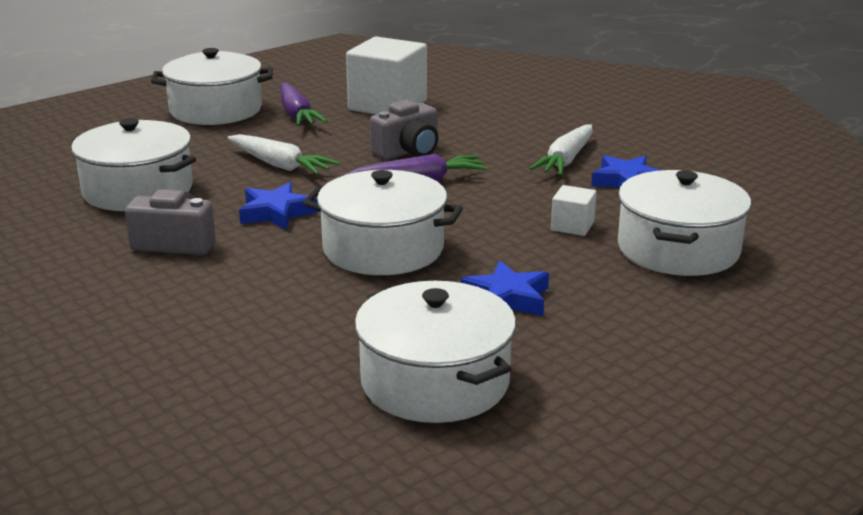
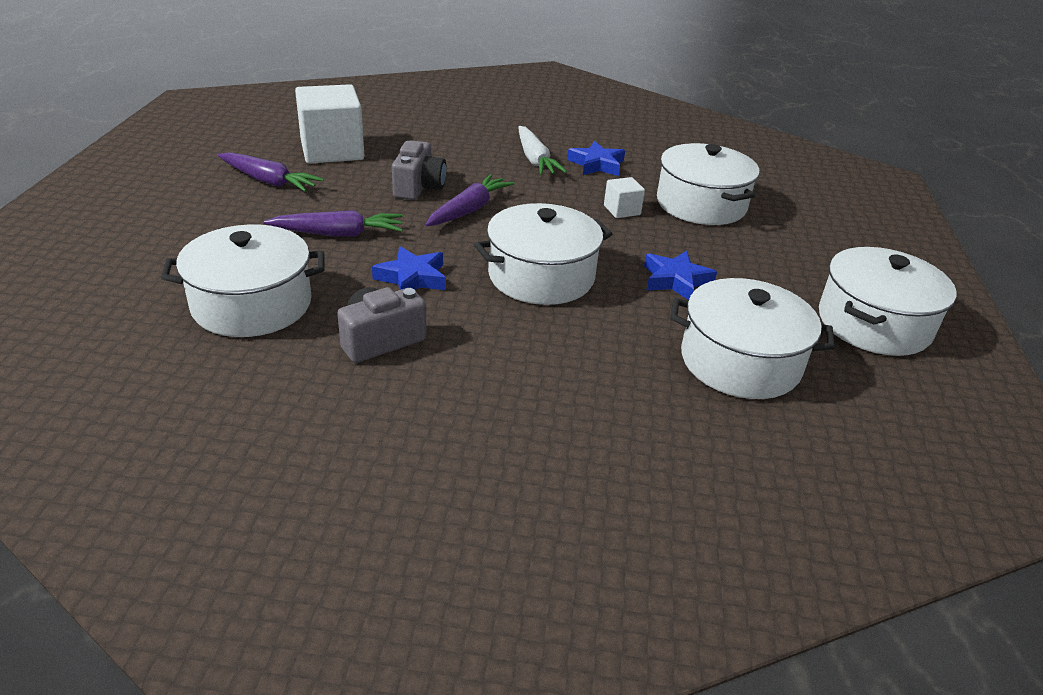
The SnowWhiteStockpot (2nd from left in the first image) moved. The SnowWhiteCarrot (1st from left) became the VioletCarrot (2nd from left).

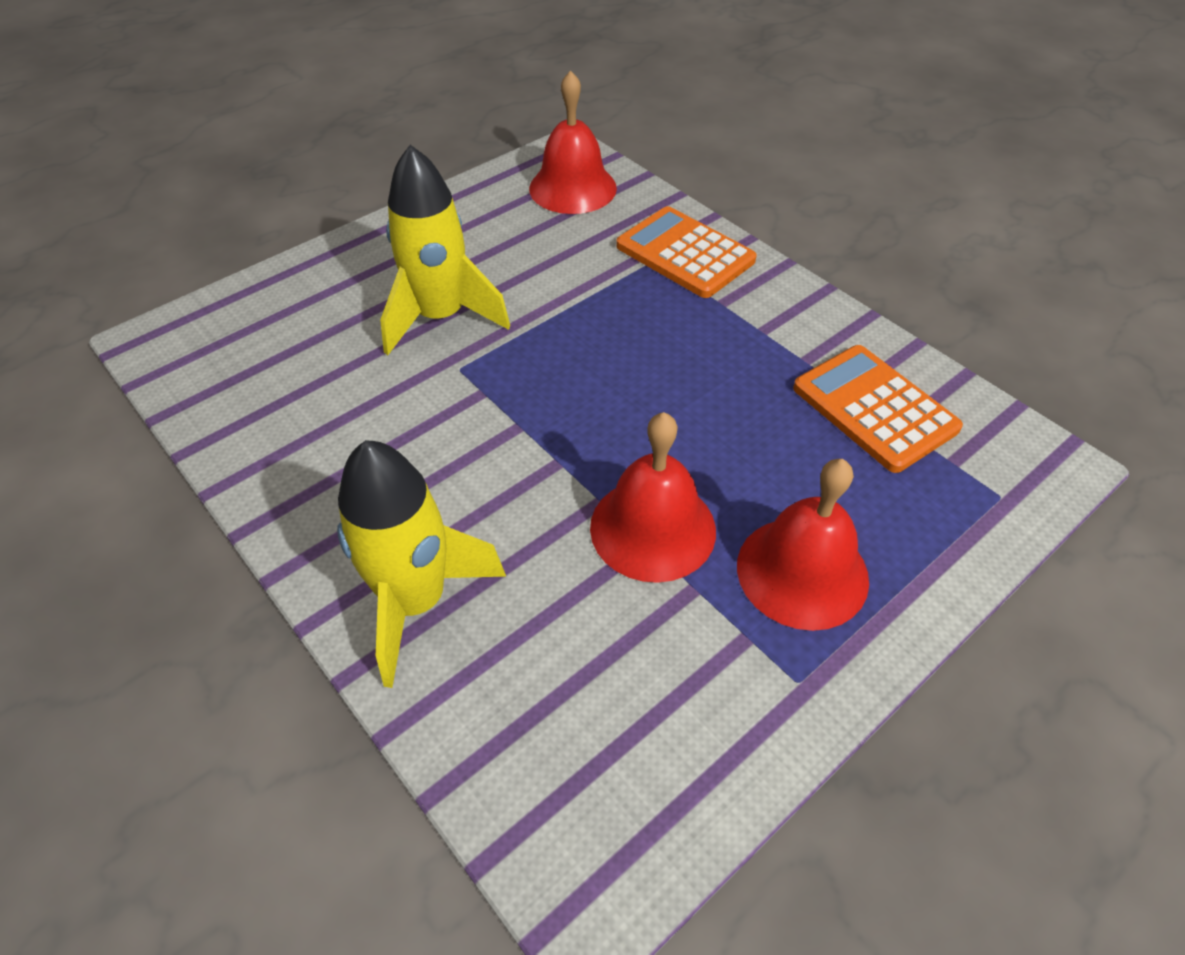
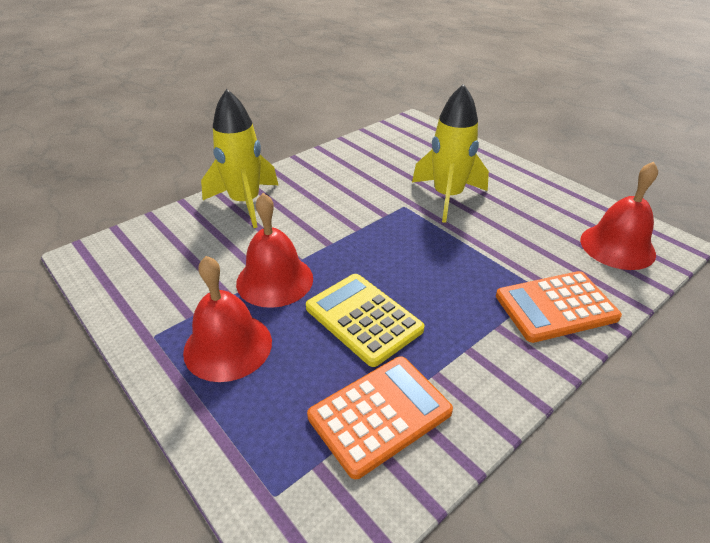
The BrightOrangeAddingMachine (1st from left in the first image) turned 150 degrees counterclockwise. The YellowAddingMachine appeared.

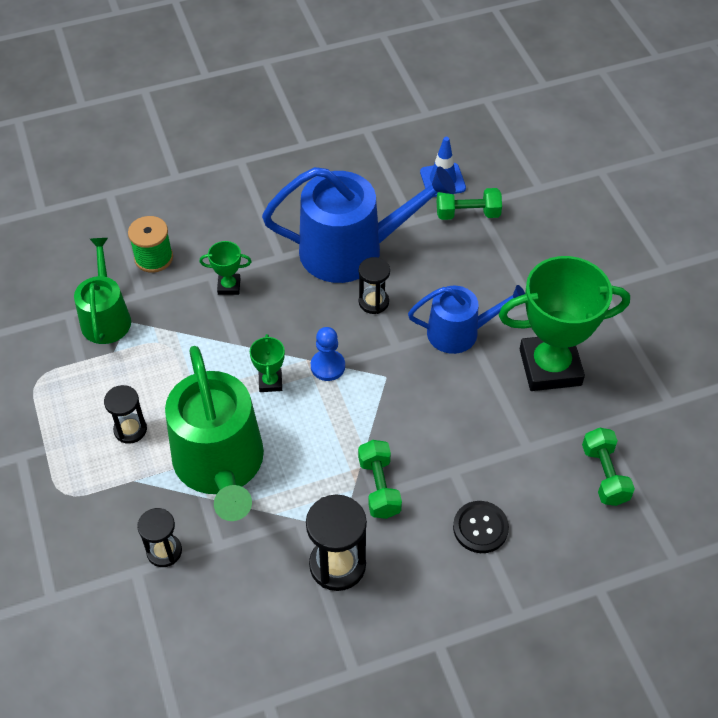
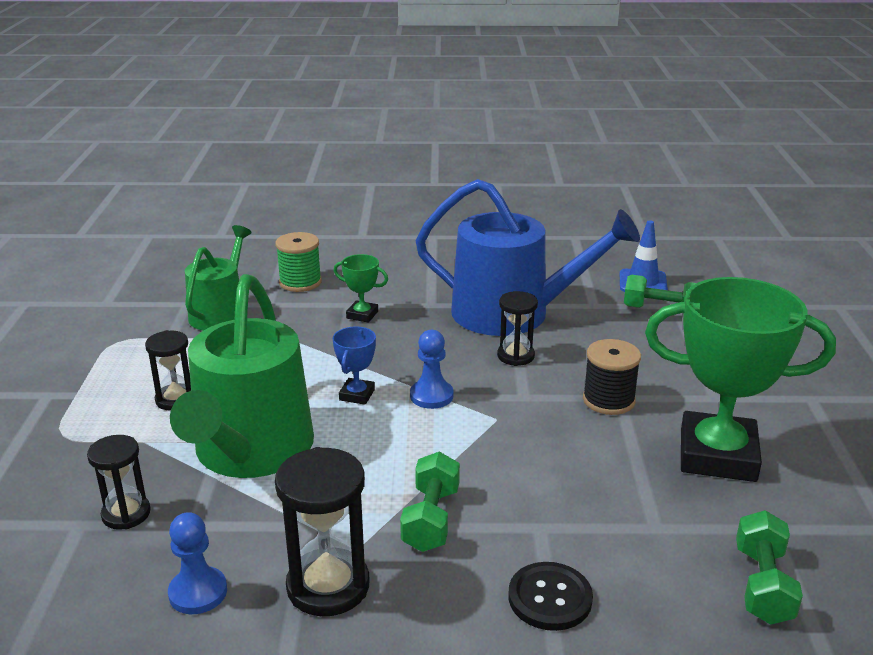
The GreenPrizeCup (2nd from left) became the RoyalBluePrizeCup. The RoyalBlueSprinklingCan (2nd from left) was replaced by the JetBlackSpool. The RoyalBluePawn (1st from left) appeared.

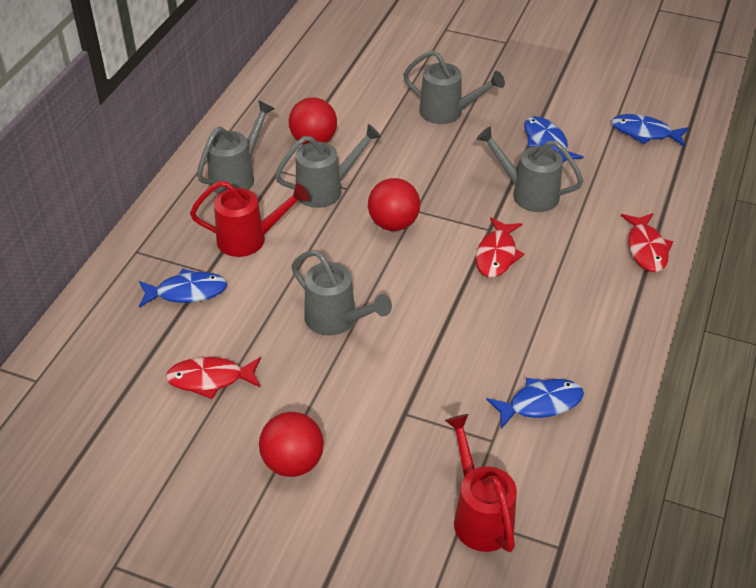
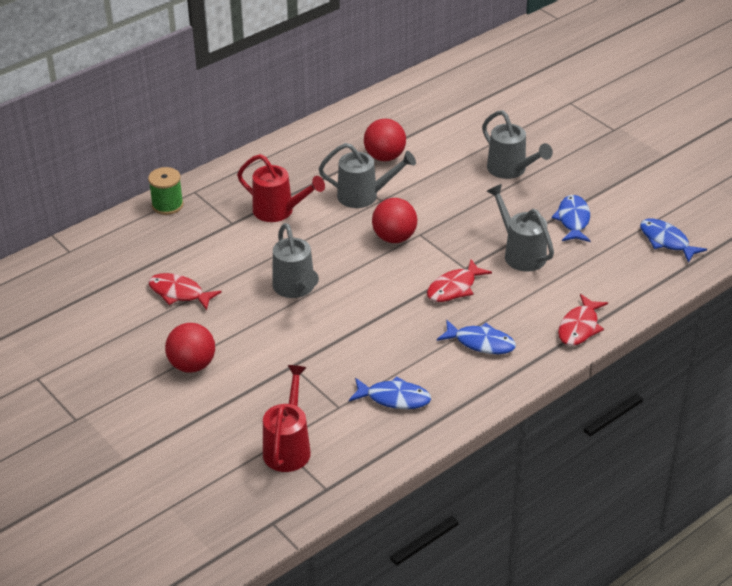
The RoyalBlueToyFish (1st from left in the first image) moved. The GreySprinklingCan (1st from left) disappeared. The GreenSpool appeared.

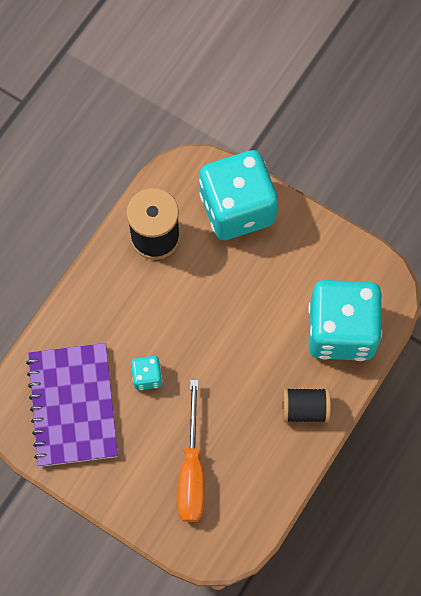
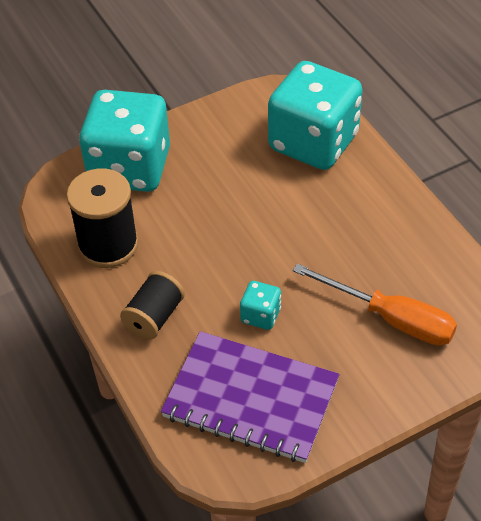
The JetBlackSpool (2nd from left) moved.

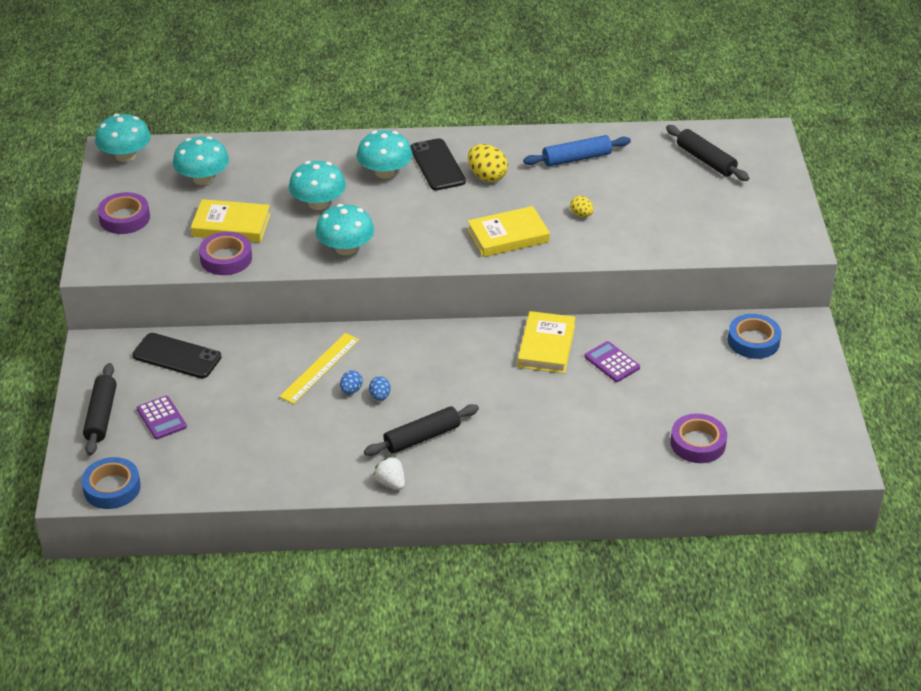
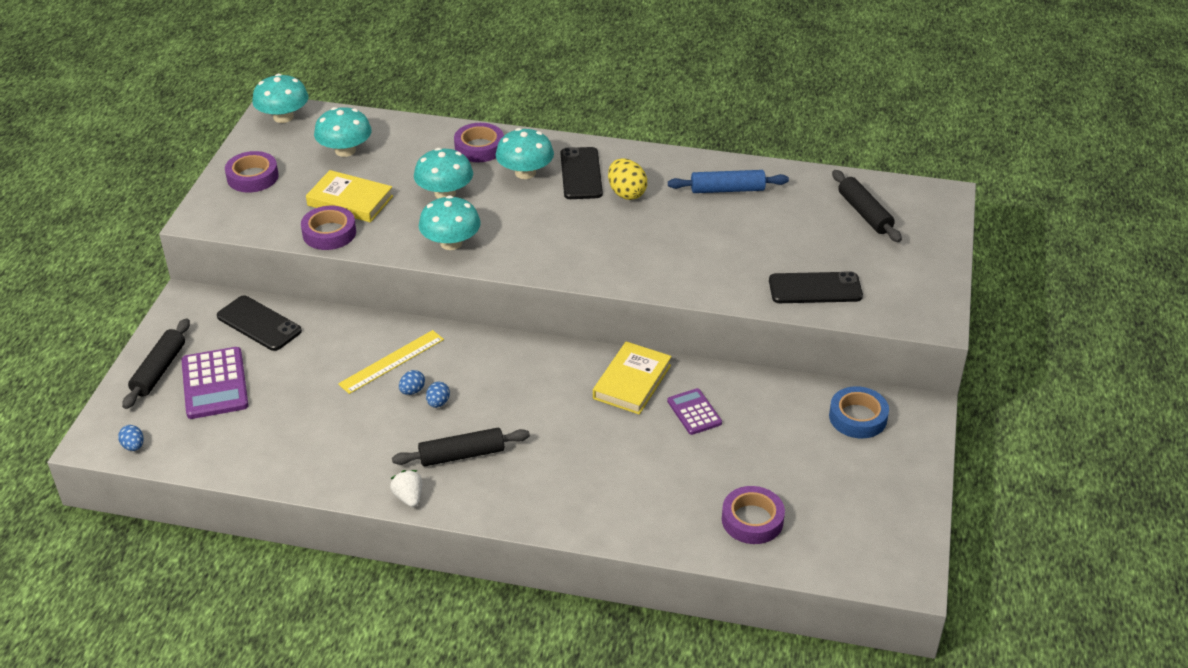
The RoyalBlueStickyTape (1st from left) was replaced by the RoyalBlueToyEgg (1st from left). The VioletAddingMachine (1st from left) changed to 1.67 times the size. The YellowHardback (2nd from left) disappeared. The YellowToyEgg (2nd from left) disappeared. The VioletStickyTape (3rd from left) appeared. The JetBlackSmartphone (3rd from left) appeared.

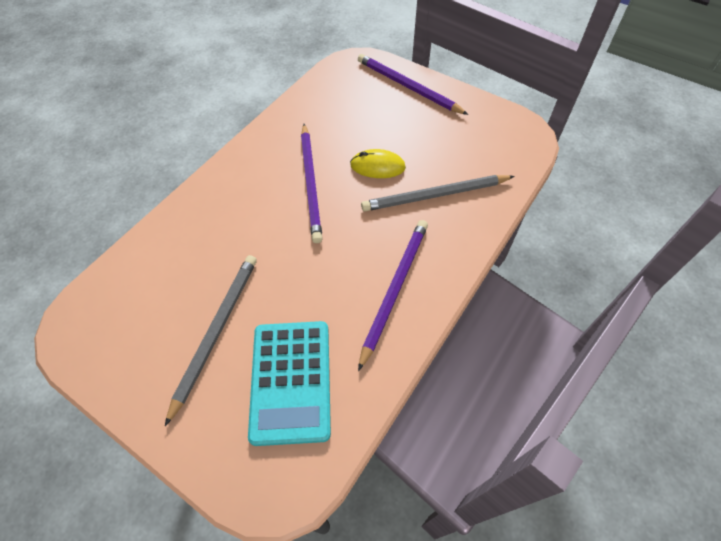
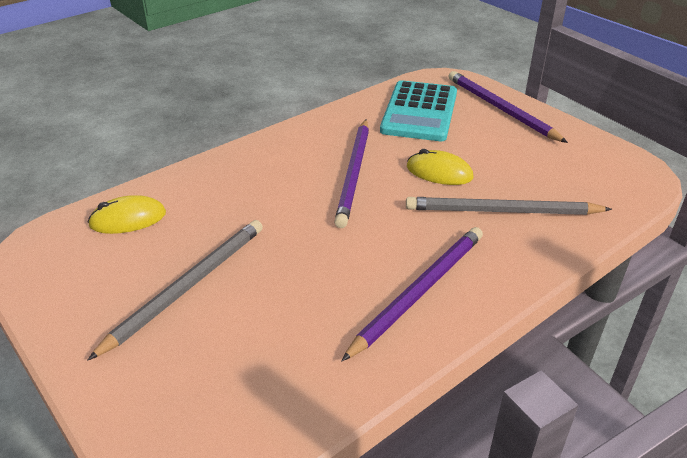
The AquaAddingMachine moved. The YellowComputerMouse (1st from left) appeared.

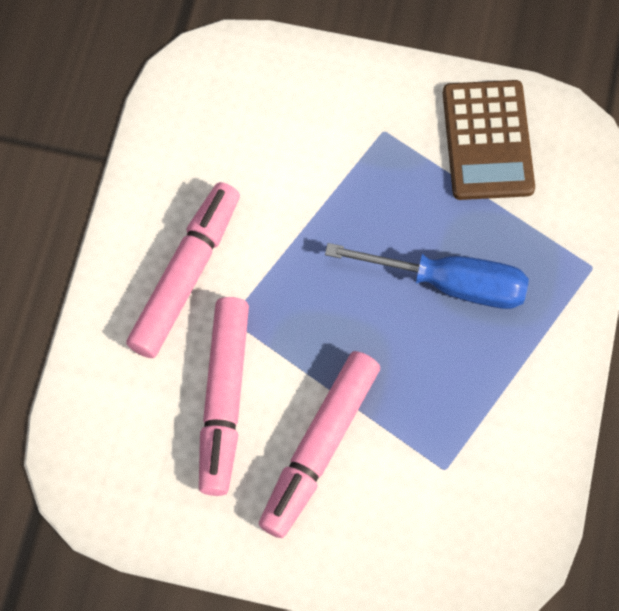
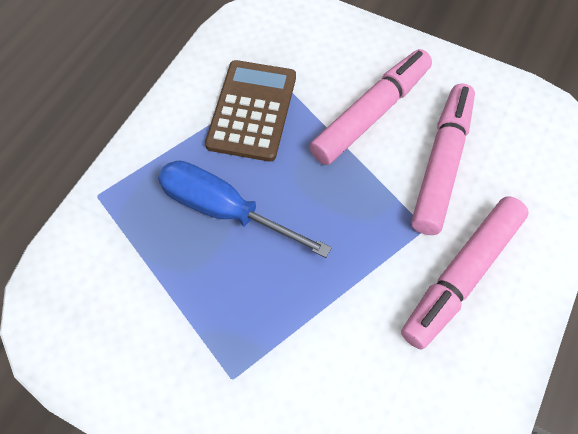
The BrownAddingMachine moved.

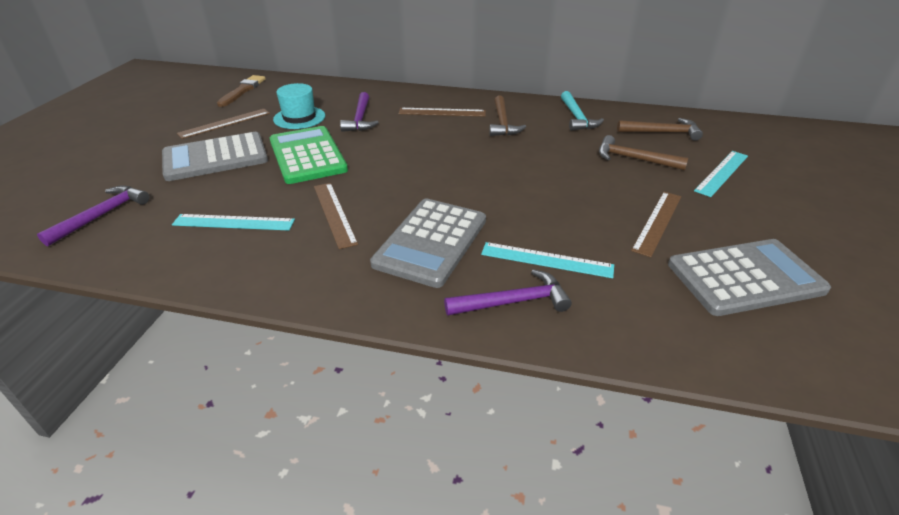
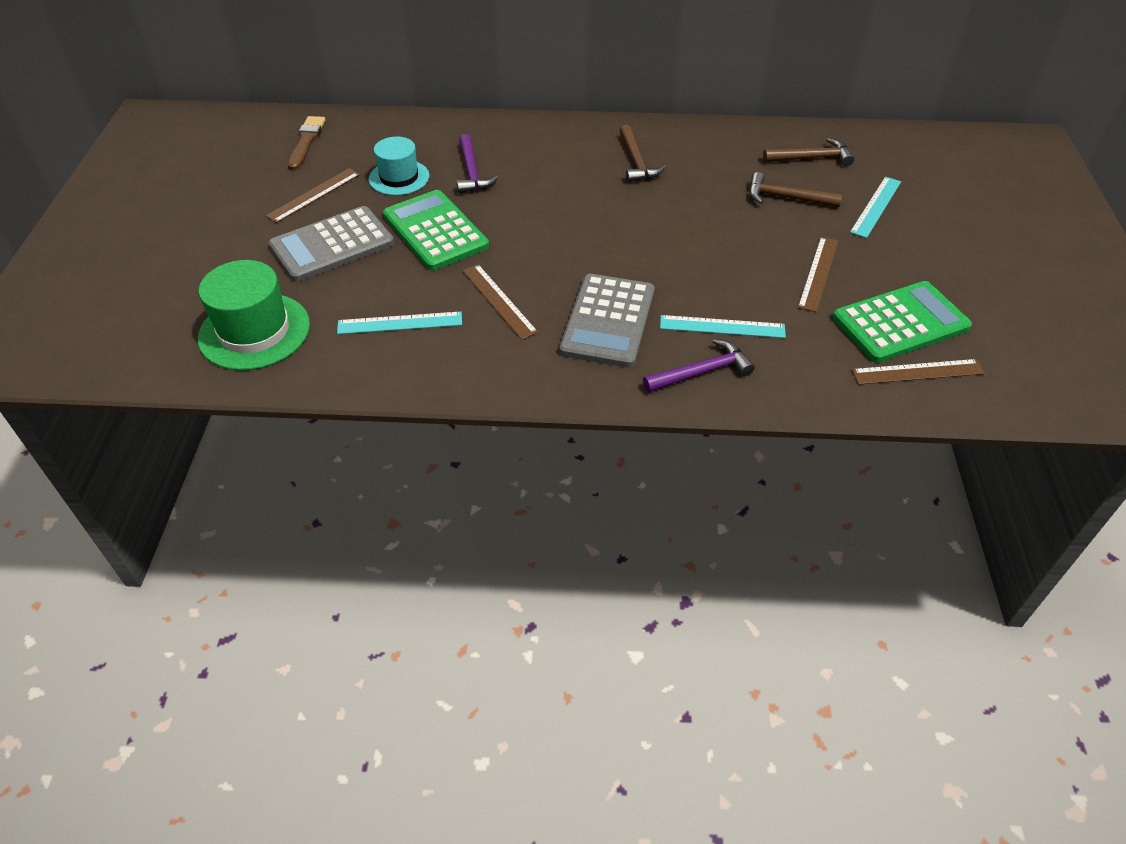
The VioletHammer (1st from left) was replaced by the GreenTopHat. The BrownMeasuringStick (3rd from left in the first image) moved. The AquaHammer disappeared. The GreyAddingMachine (3rd from left) became the GreenAddingMachine (2nd from left).

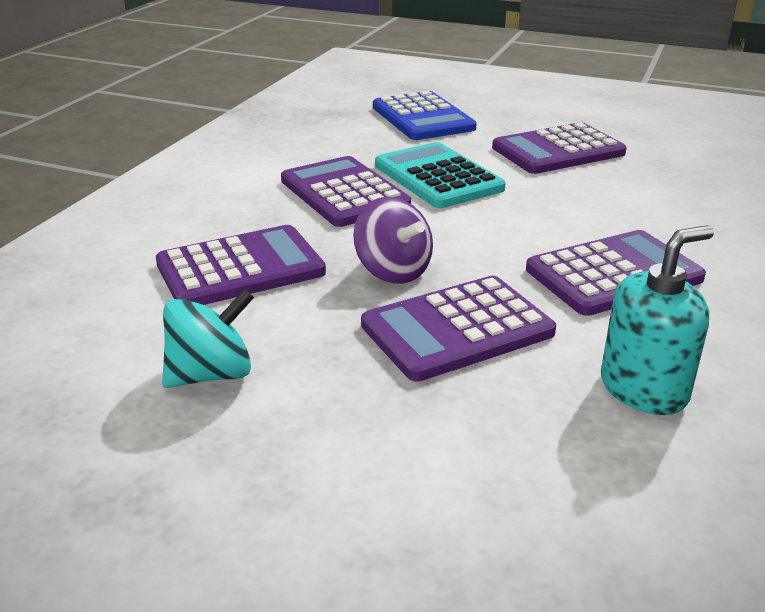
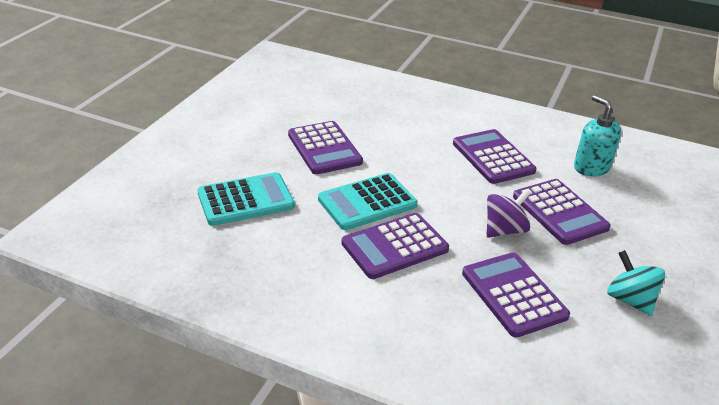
The RoyalBlueAddingMachine became the AquaAddingMachine (1st from left).

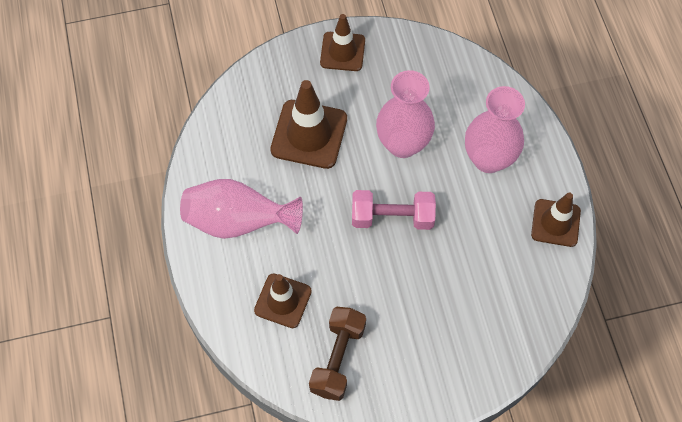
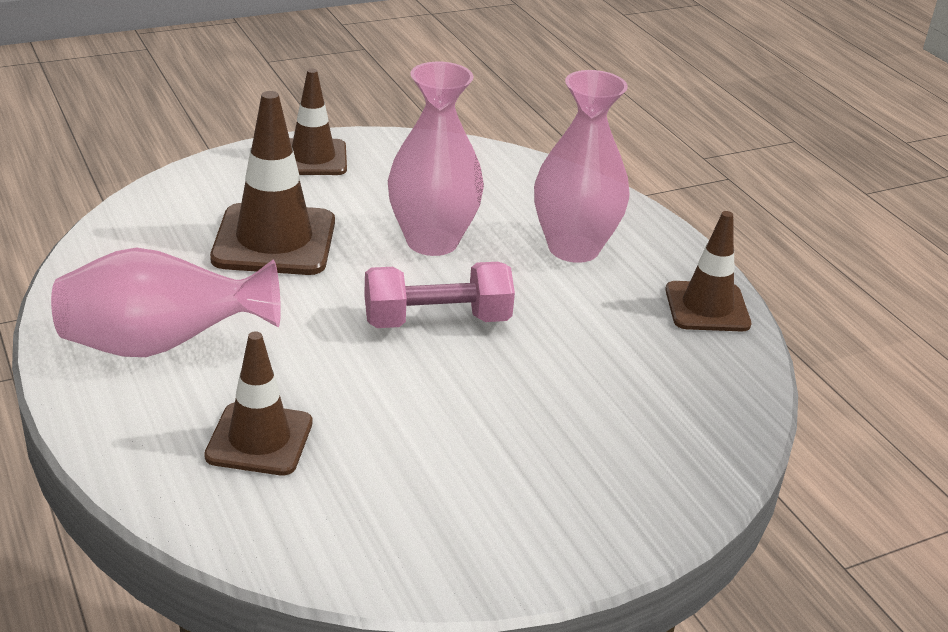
The BrownHandWeight disappeared.

